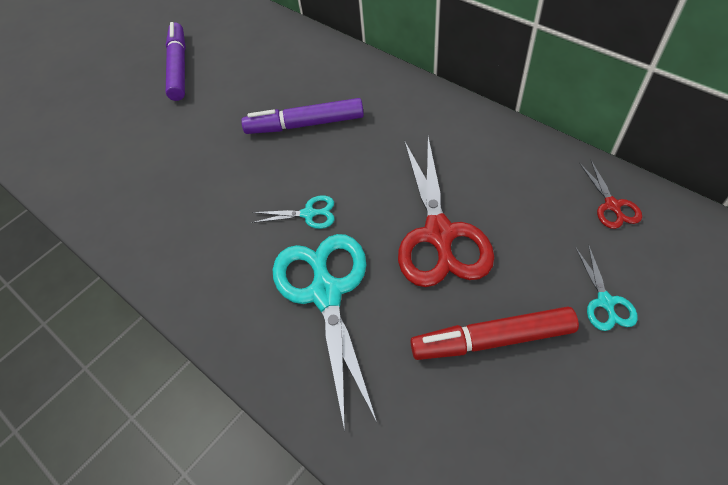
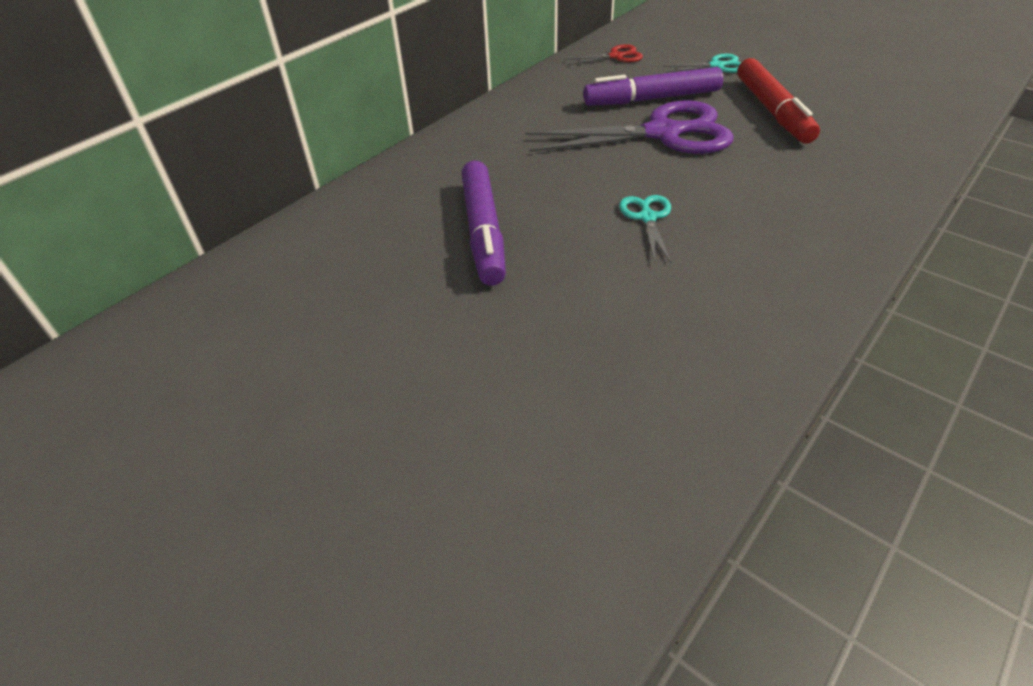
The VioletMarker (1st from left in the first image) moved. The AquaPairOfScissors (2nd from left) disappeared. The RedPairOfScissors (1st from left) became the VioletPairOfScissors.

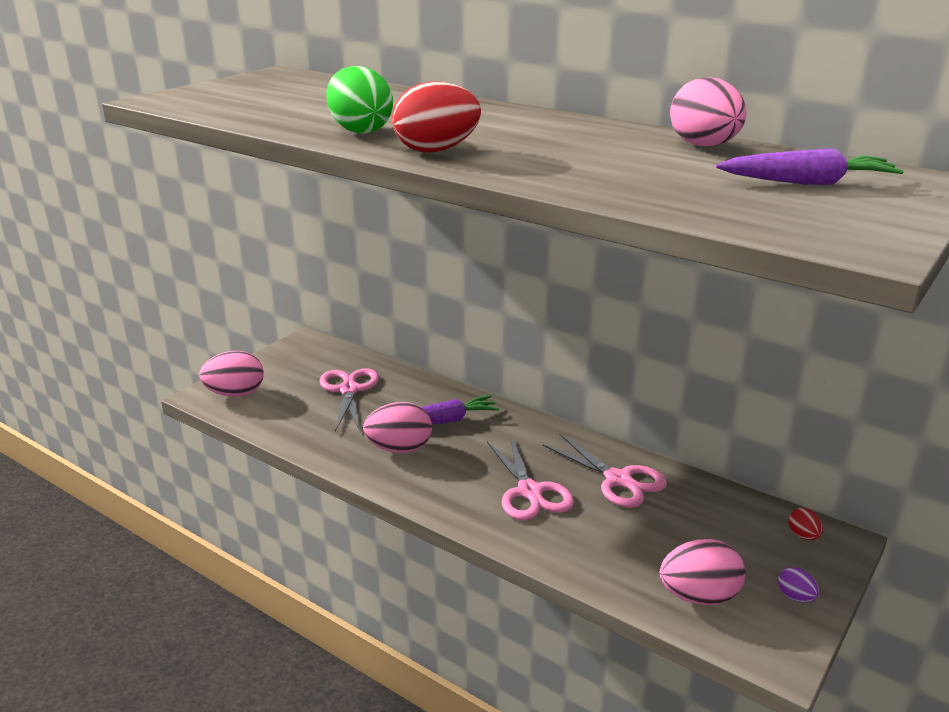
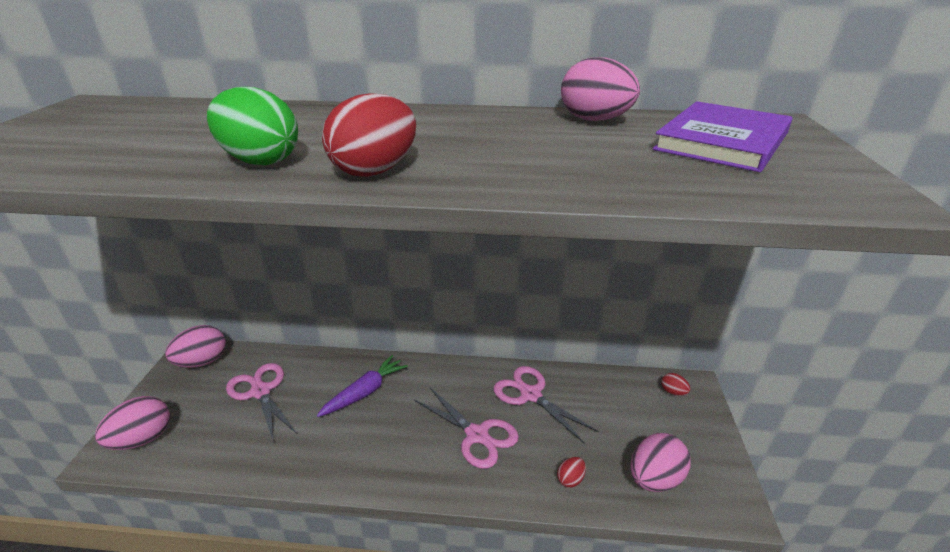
The RosePinkToyEgg (2nd from left) moved. The RosePinkPairOfScissors (3rd from left) turned 150 degrees counterclockwise. The VioletCarrot (2nd from left) was replaced by the VioletHardback. The VioletToyEgg disappeared. The RedToyEgg (2nd from left) appeared.

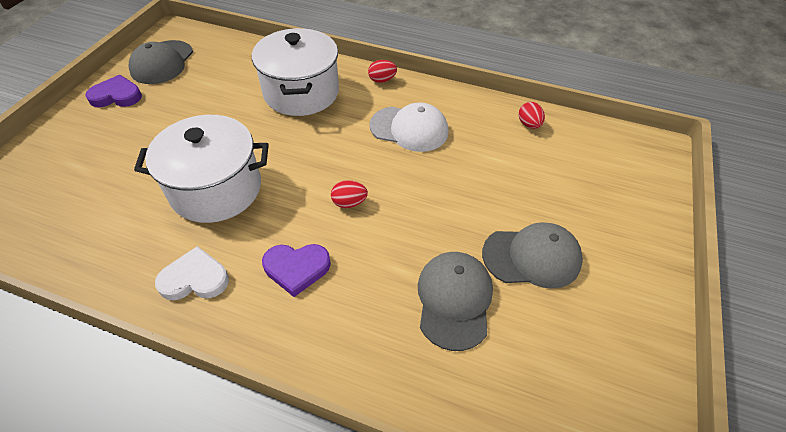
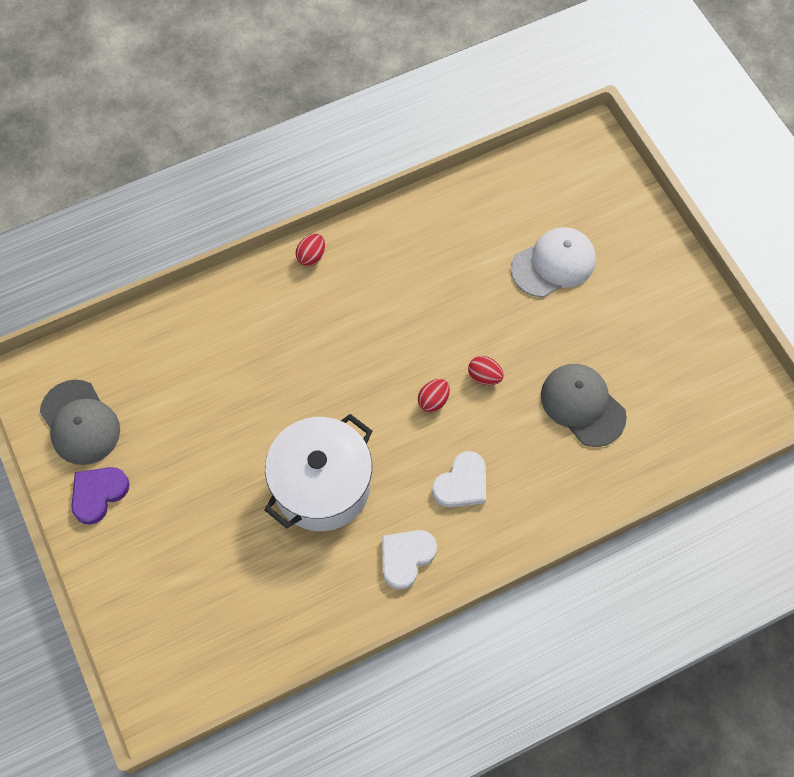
The SnowWhiteStockpot (2nd from left) disappeared. The VioletHeart (2nd from left) became the SnowWhiteHeart (2nd from left). The SnowWhitePeakedCap moved. The GreyPeakedCap (3rd from left) disappeared. The RedToyEgg (3rd from left) moved.

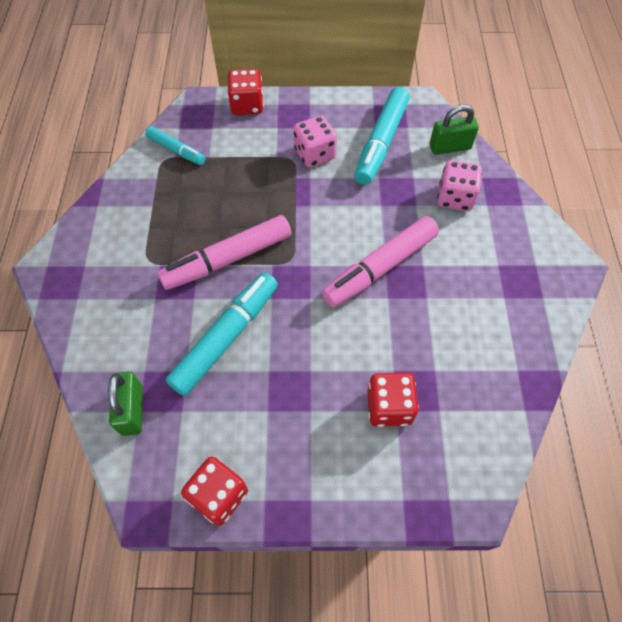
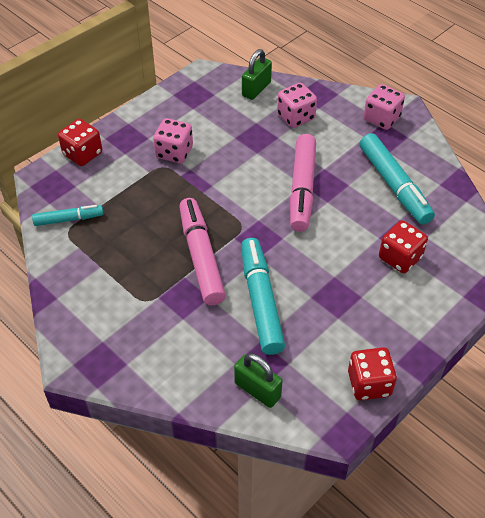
The RosePinkMarker (1st from left) turned 150 degrees clockwise. The AquaMarker (3rd from left) moved. The RosePinkGameDie (3rd from left) appeared.

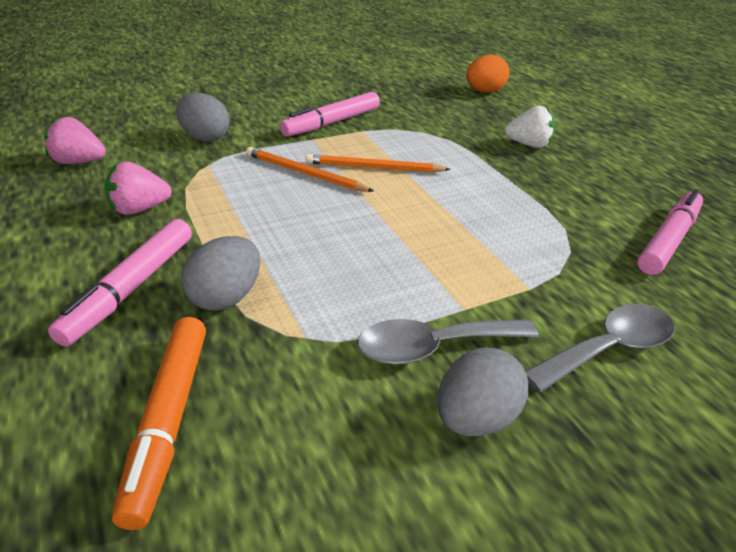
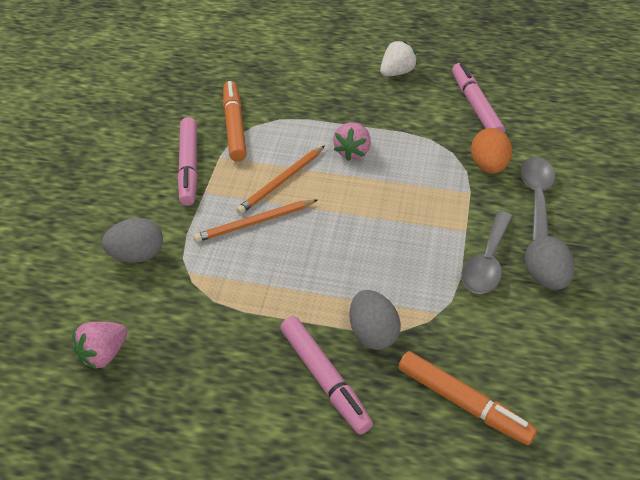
The RosePinkToyStrawberry (2nd from left) moved. The BrightOrangeToyEgg moved. The SnowWhiteToyStrawberry moved. The BrightOrangeMarker (1st from left) appeared.

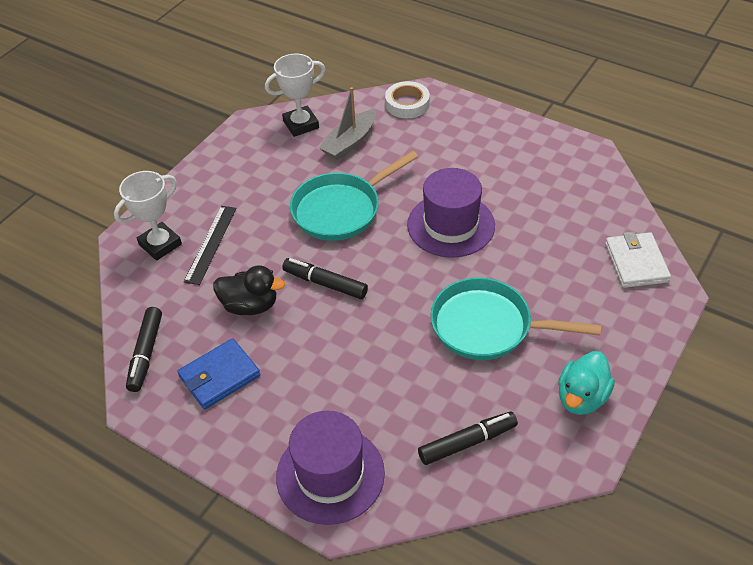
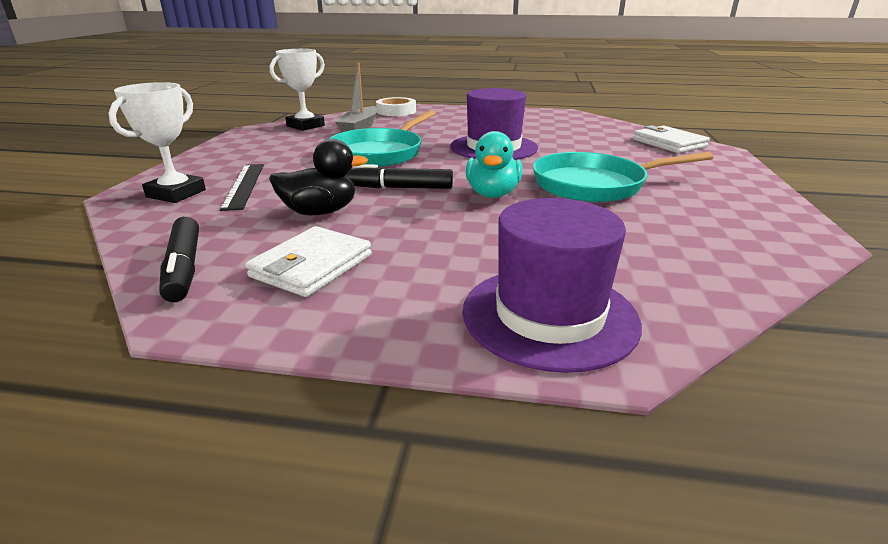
The RoyalBlueCardWallet became the SnowWhiteCardWallet (1st from left). The JetBlackMarker (3rd from left) disappeared. The AquaToyDuck moved.

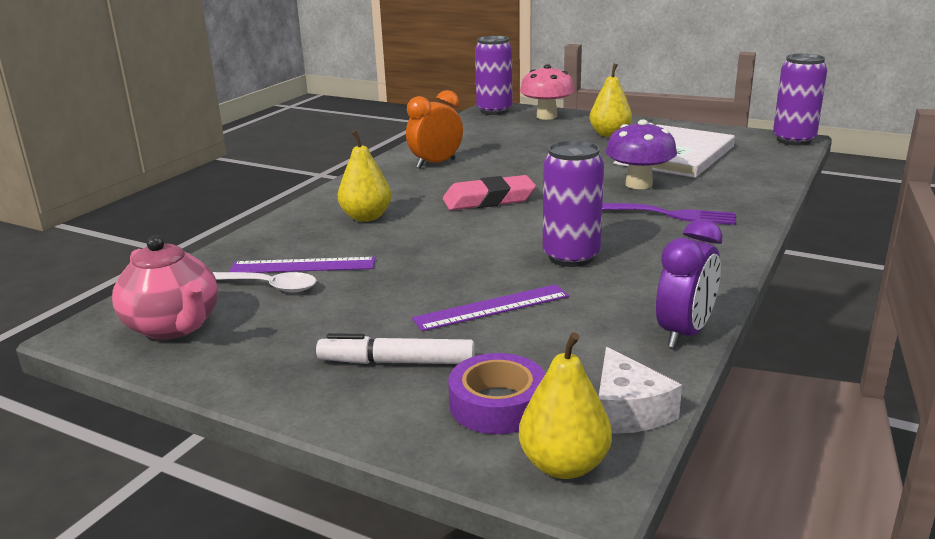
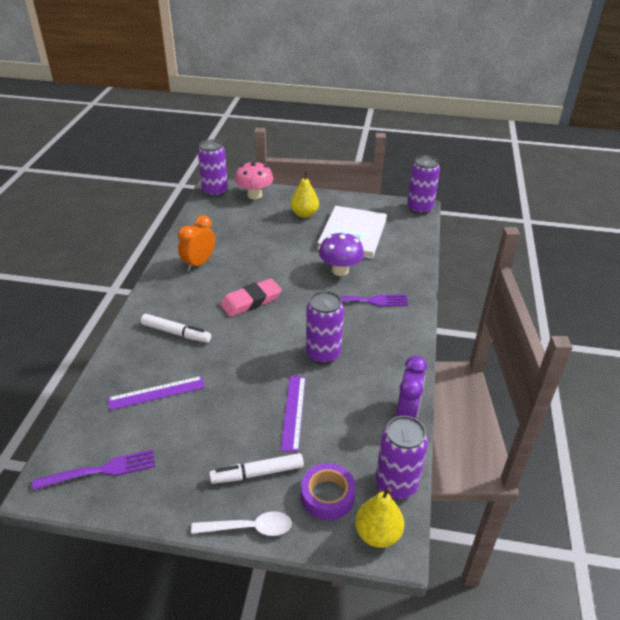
The RosePinkChinaTeapot was replaced by the VioletFork (1st from left). The SnowWhiteTablespoon moved. The YellowPear (1st from left) was replaced by the SnowWhiteMarker (1st from left). The VioletMeasuringStick (2nd from left) turned 45 degrees counterclockwise. The SnowWhitePieceOfCheese was replaced by the VioletCan (3rd from left).

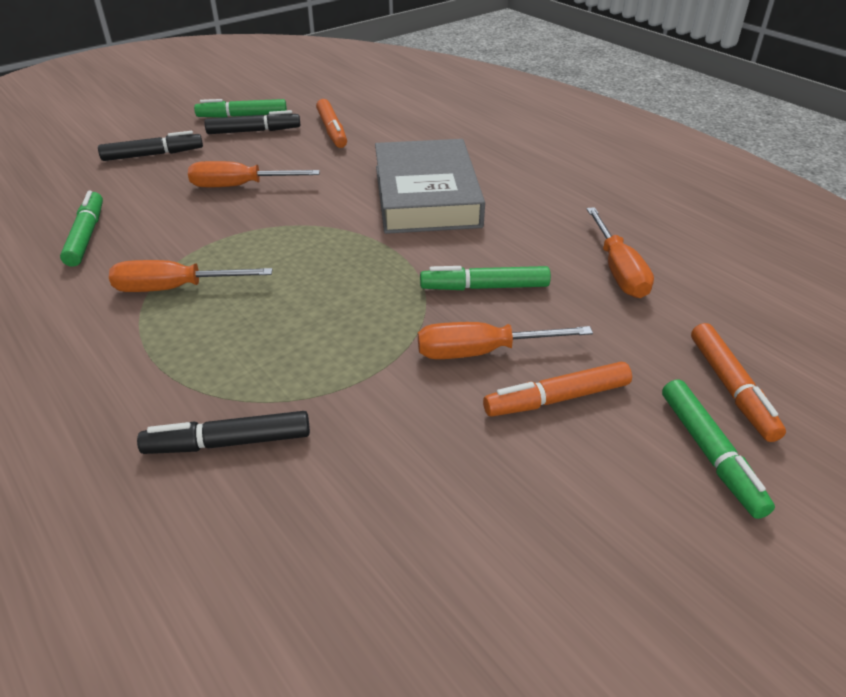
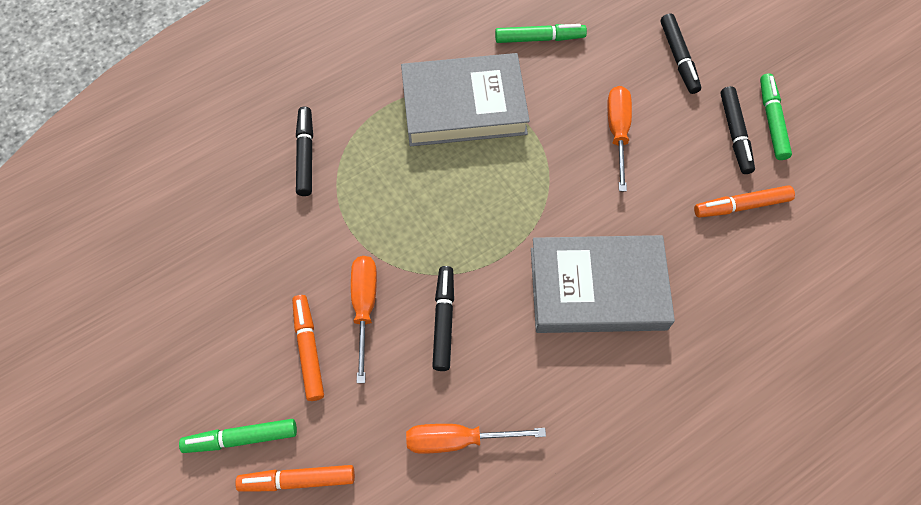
The BrightOrangeScrewdriver (1st from left) was replaced by the GreyHardback (1st from left). The GreenMarker (3rd from left) became the JetBlackMarker (2nd from left).

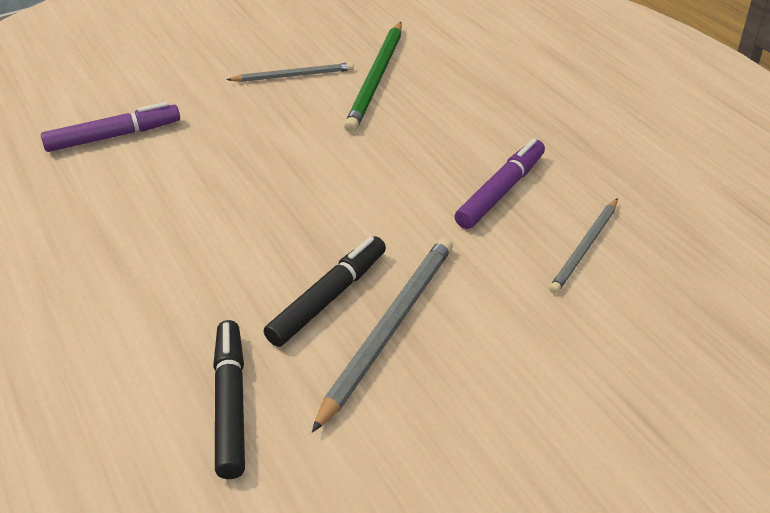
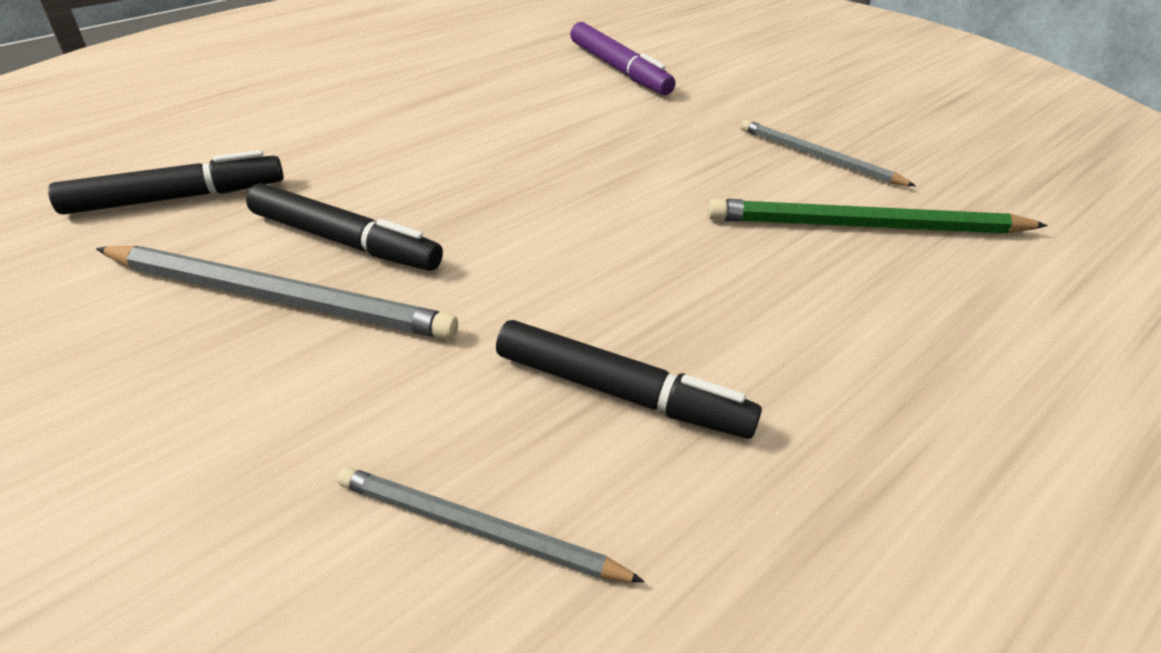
The GreyPencil (1st from left in the first image) turned 150 degrees clockwise. The VioletMarker (2nd from left) became the JetBlackMarker (3rd from left).

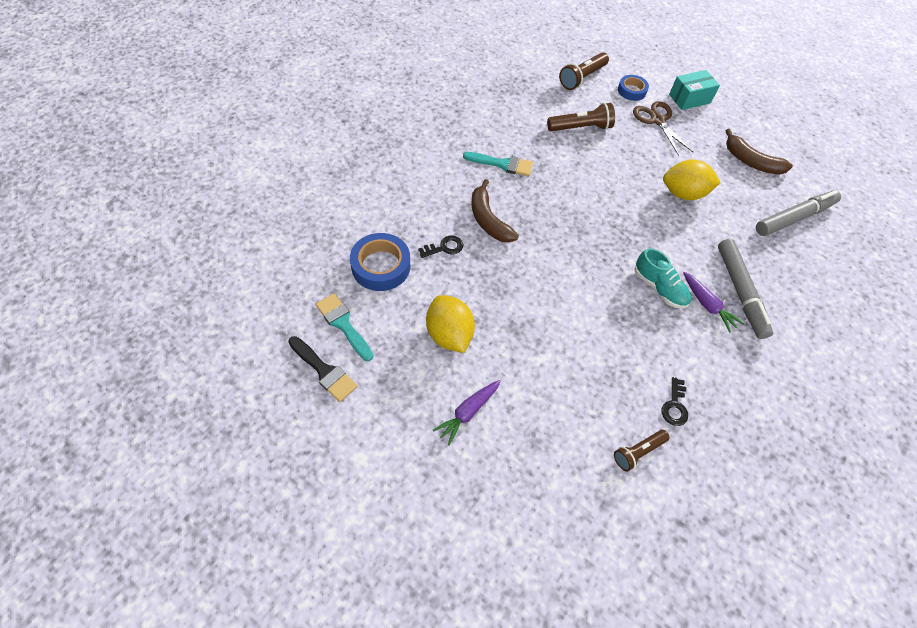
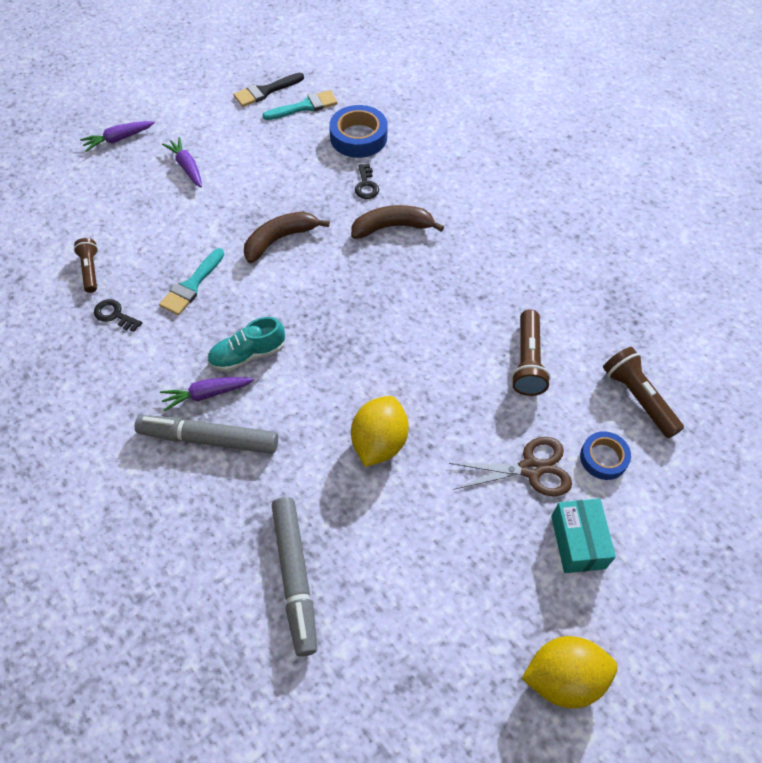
The YellowCitrusFruit (1st from left in the first image) moved. The AquaPaintbrush (2nd from left in the first image) moved. The BrownBananaFruit (2nd from left in the first image) moved. The VioletCarrot (1st from left) appeared.

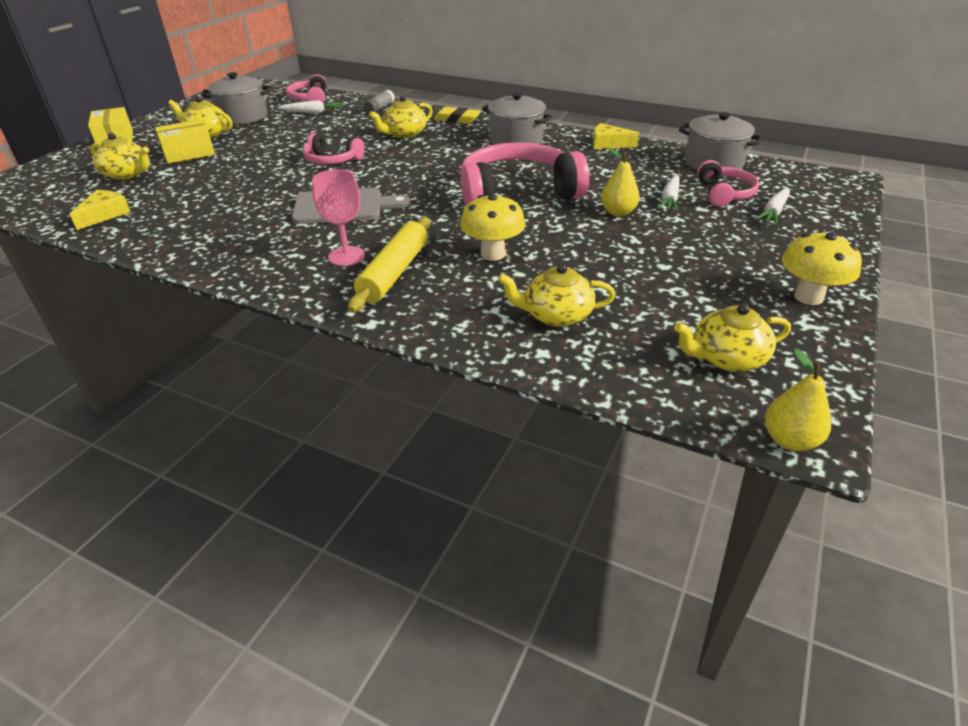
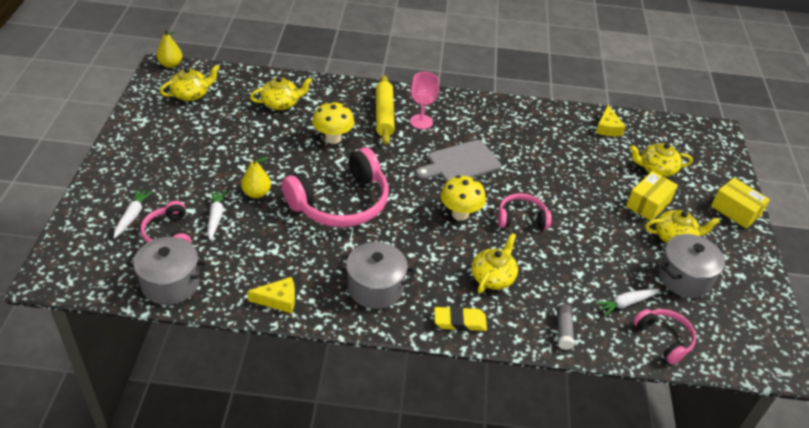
The YellowMushroom (2nd from left) moved.

